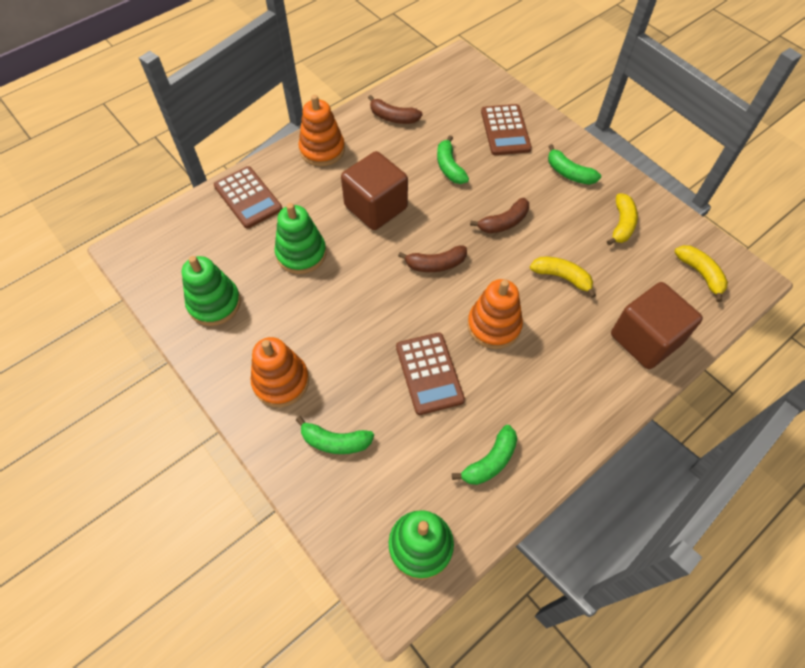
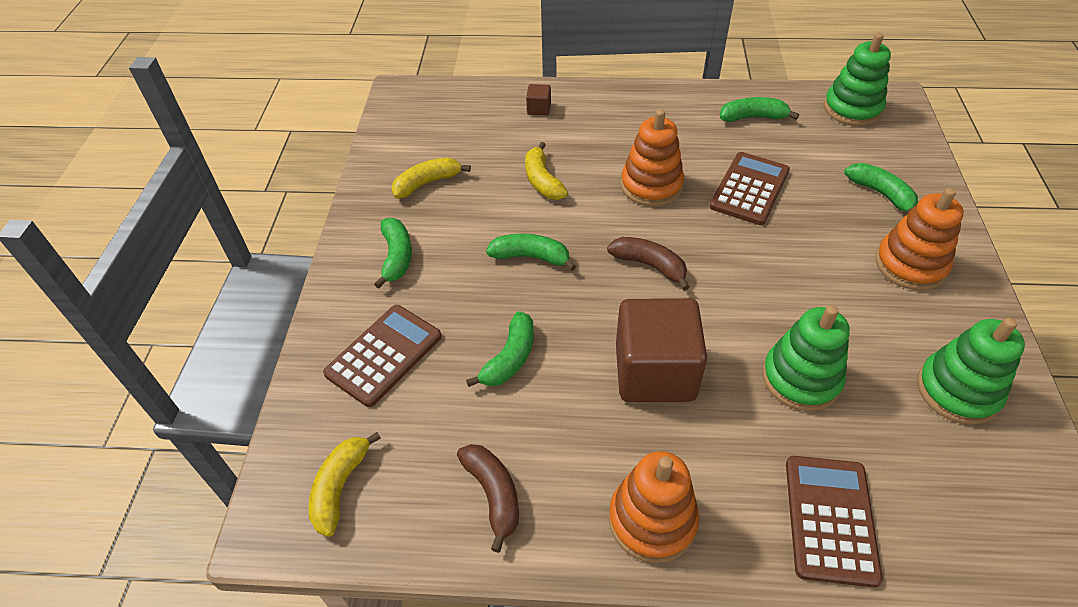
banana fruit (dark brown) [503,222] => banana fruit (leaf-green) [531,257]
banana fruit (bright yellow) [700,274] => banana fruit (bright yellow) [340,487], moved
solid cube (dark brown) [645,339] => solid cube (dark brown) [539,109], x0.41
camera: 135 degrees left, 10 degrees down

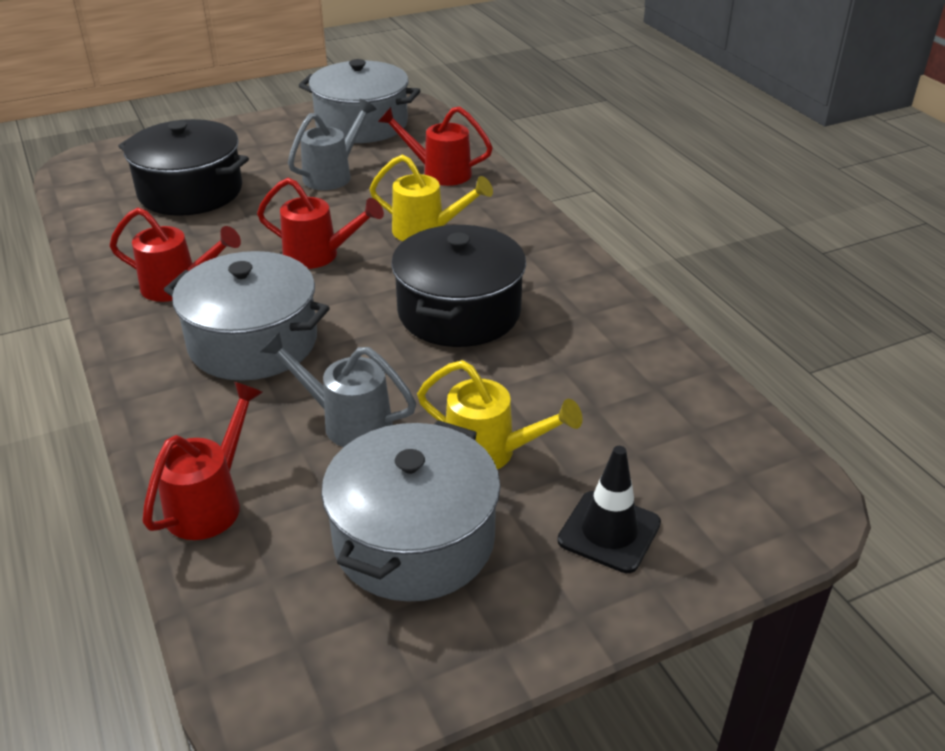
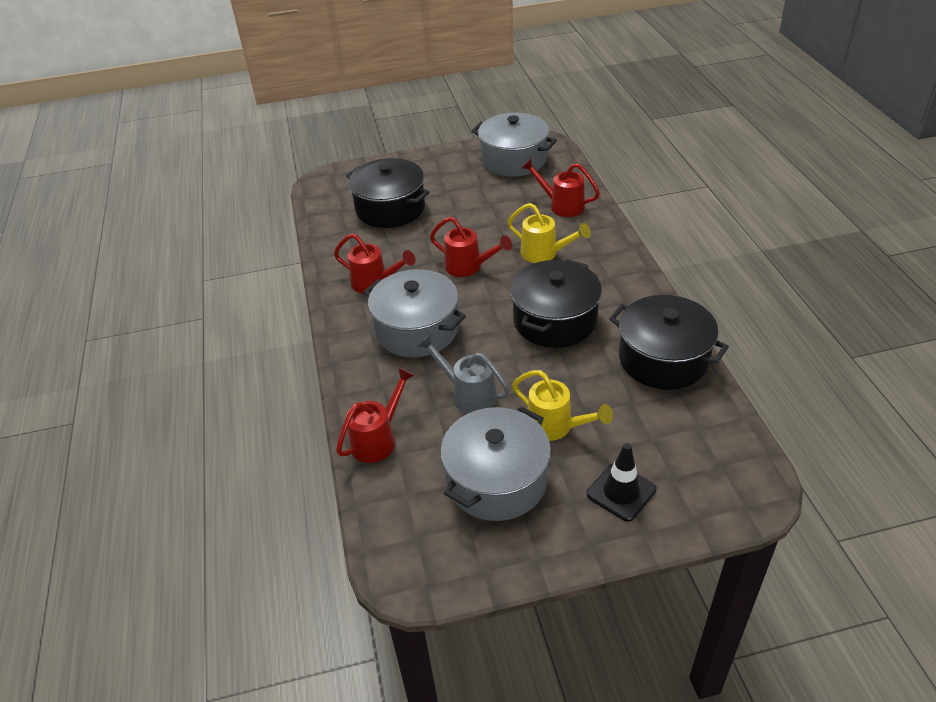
watering pot (grey) [333,175] => nothing
nothing => cooking pot (ebony) [663,359]
camera: 15 degrees right, 5 degrees up

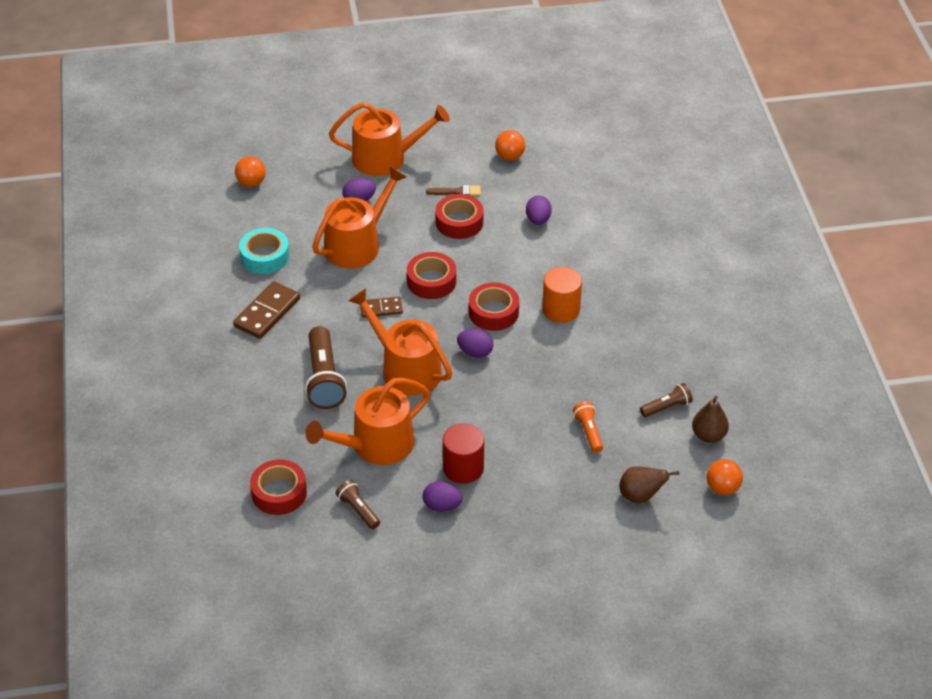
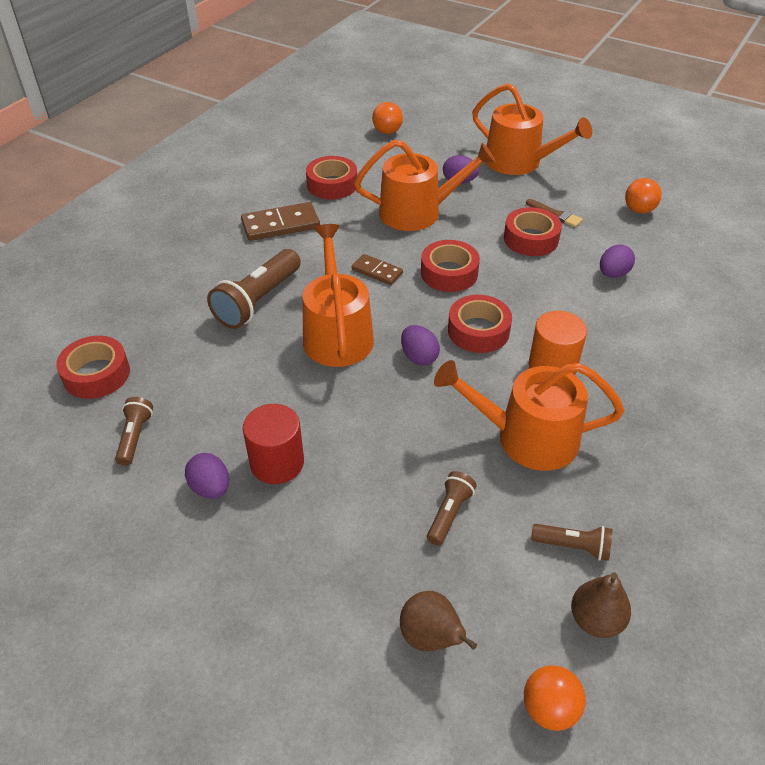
sticky tape (teal) [265,256] => sticky tape (scarlet) [332,185]
watering pot (bright orange) [376,445] => watering pot (bright orange) [527,437], moved
torch (bright orange) [588,432] => torch (dark brown) [449,514]
camera: 40 degrees right, 0 degrees up

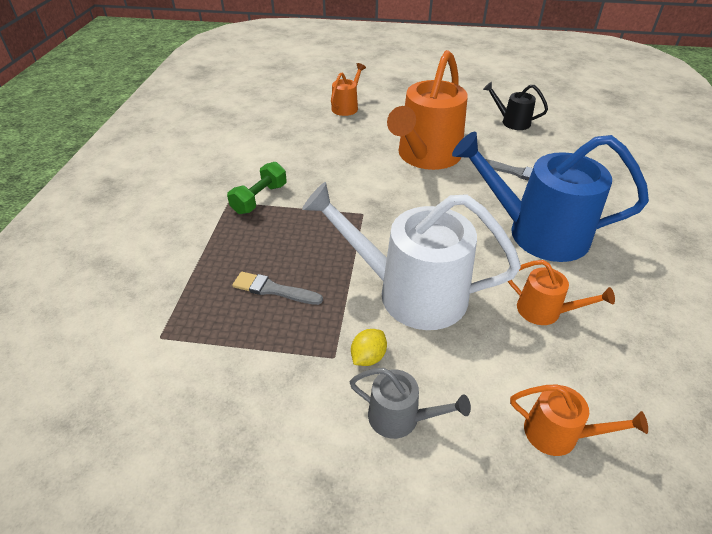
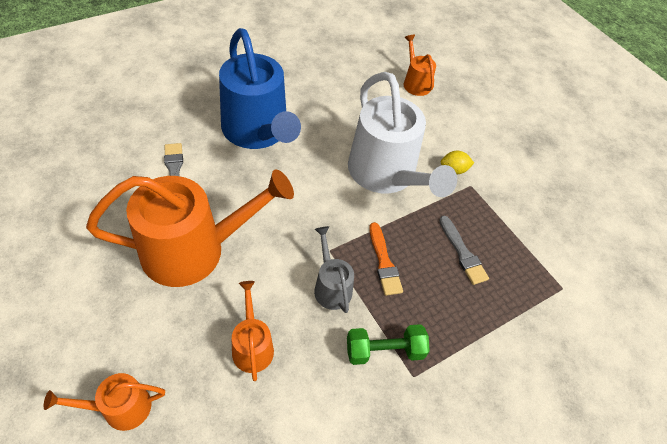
watering pot (ebony) [512,122] => nothing
watering pot (bright orange) [544,311] => watering pot (bright orange) [252,346], moved
watering pot (grey) [400,417] => watering pot (grey) [331,287], moved
nothing => brush (bright orange) [384,262]
camera: 135 degrees left, 10 degrees up

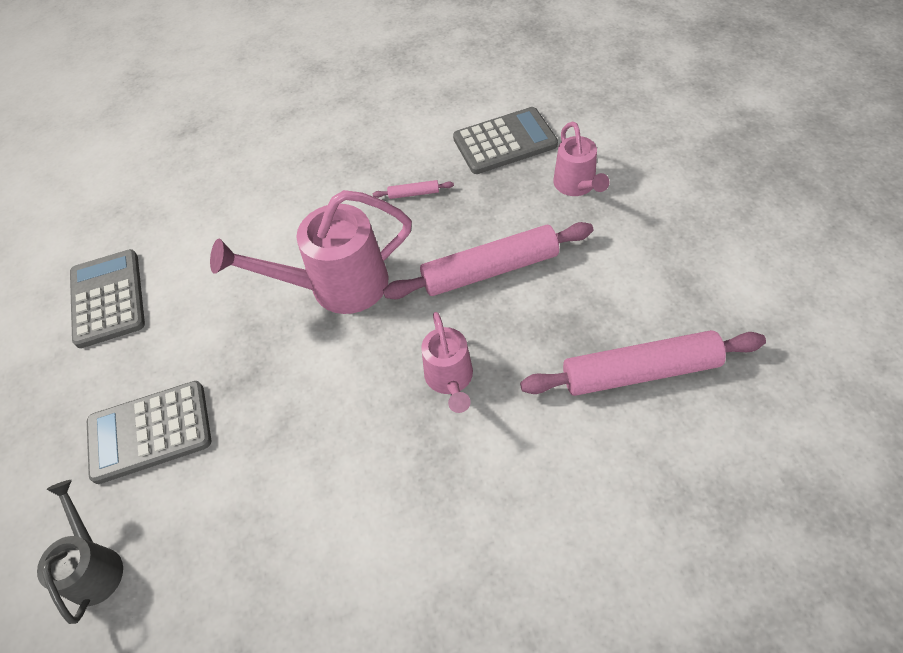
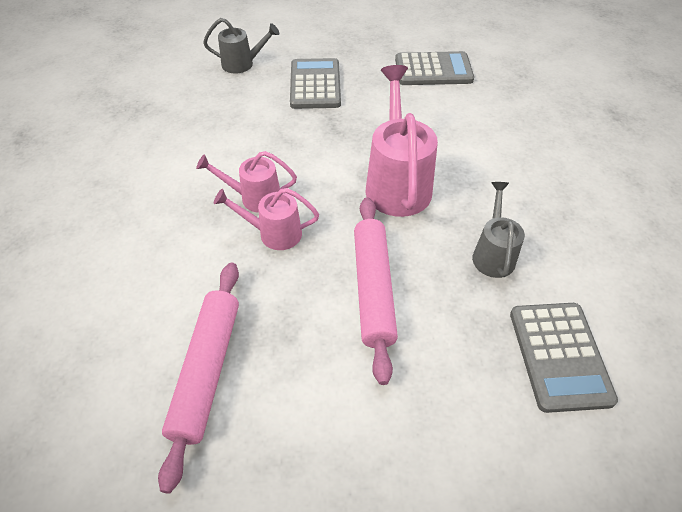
watering pot (pink) [576,186] => watering pot (pink) [254,198], moved
dough roller (pink) [413,194] => watering pot (grey) [493,254]
camera: 100 degrees right, 5 degrees down

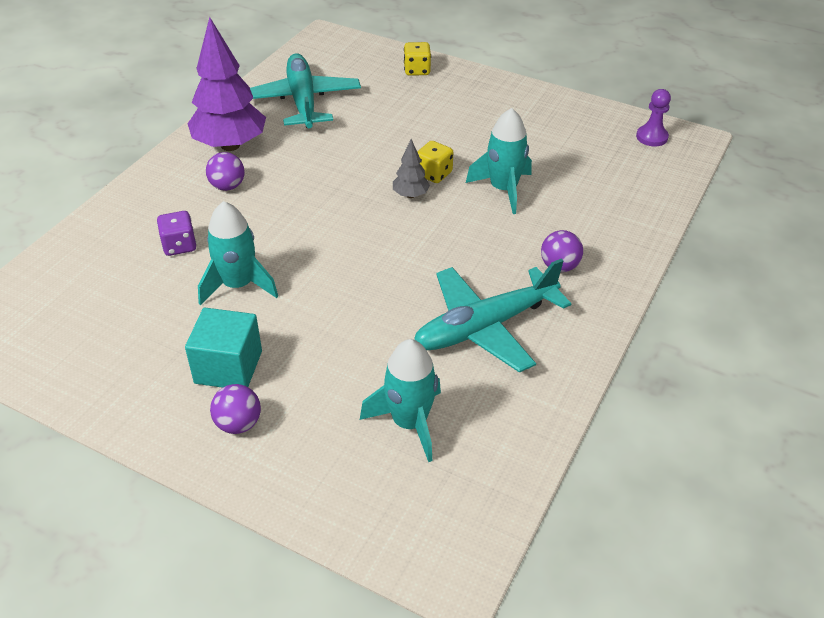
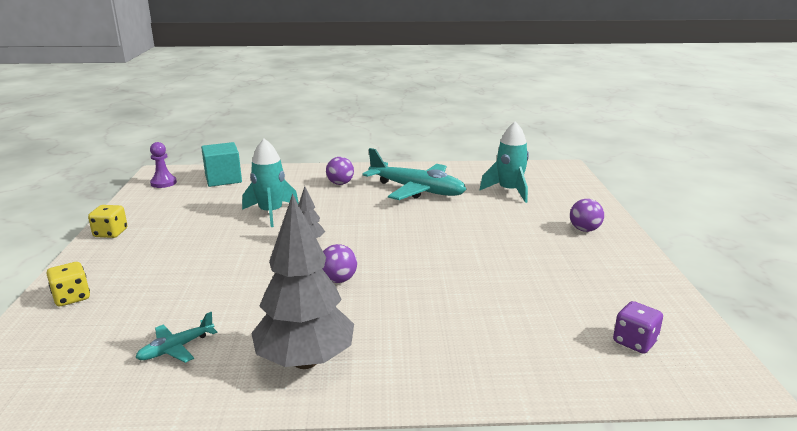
tree (violet) [230,145] => tree (grey) [305,361]
toy plane (teal) [303,101] => toy plane (teal) [176,348], x0.46
dice (bright yellow) [434,174] => dice (bright yellow) [110,233], moved
sphere (violet) [227,186] => sphere (violet) [338,280], moved
toy rocket (teal) [238,285] => nothing
dice (violet) [179,245] => dice (violet) [634,342], moved
solid cube (teal) [228,367] => solid cube (teal) [223,179], moved
camera: 120 degrees left, 20 degrees down

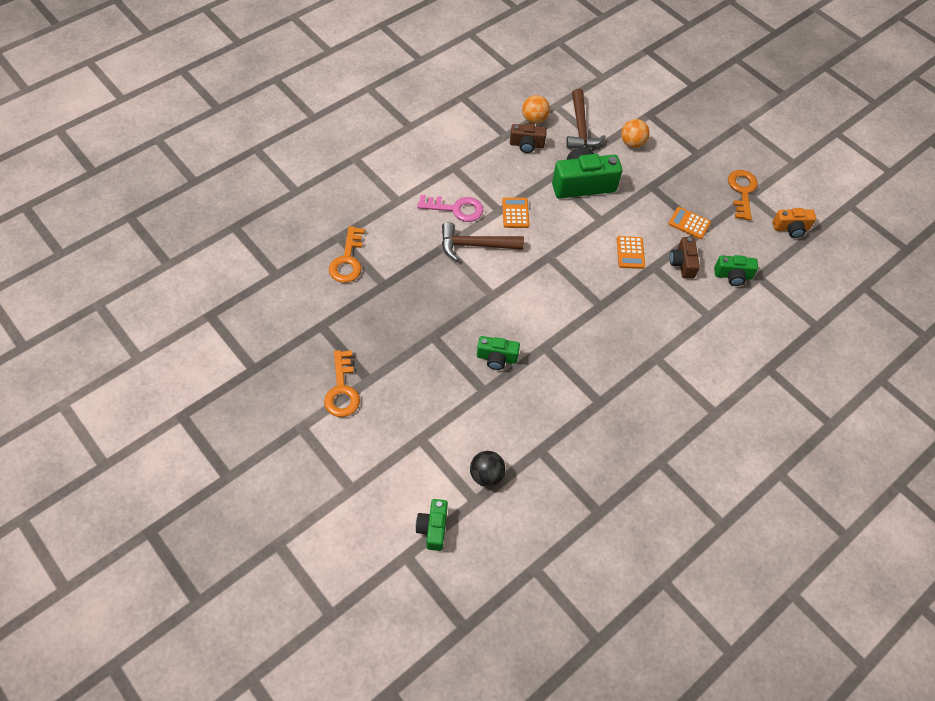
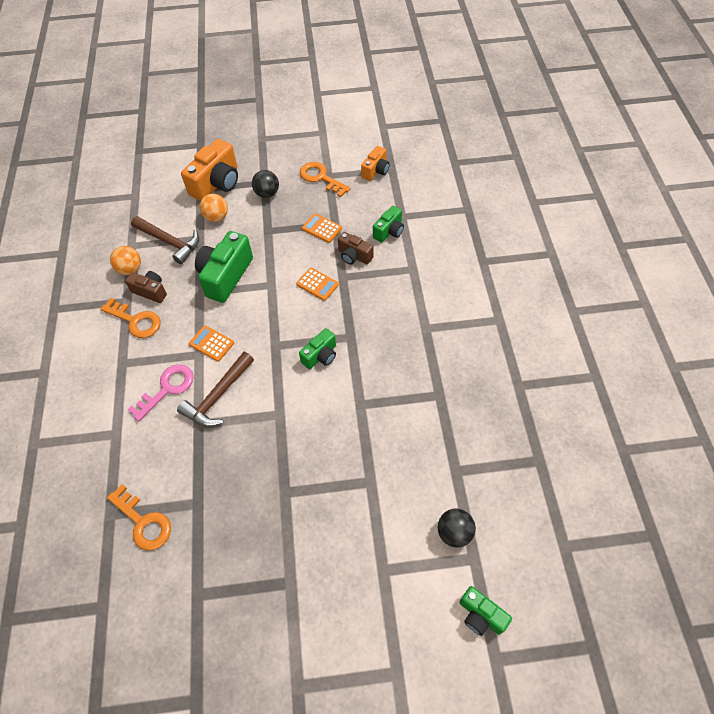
camera (dark brown) [526,145] => camera (dark brown) [150,291], 105 degrees counterclockwise
adding machine (bright orange) [689,223] => adding machine (bright orange) [322,228], 60 degrees clockwise
camera (leaf-green) [496,358] => camera (leaf-green) [320,356], moved
door key (bright orange) [342,390] => door key (bright orange) [135,320], moved
nothing => camera (bright orange) [217,183]
nothing => sphere (ebony) [267,193]
camera: 50 degrees left, 0 degrees up

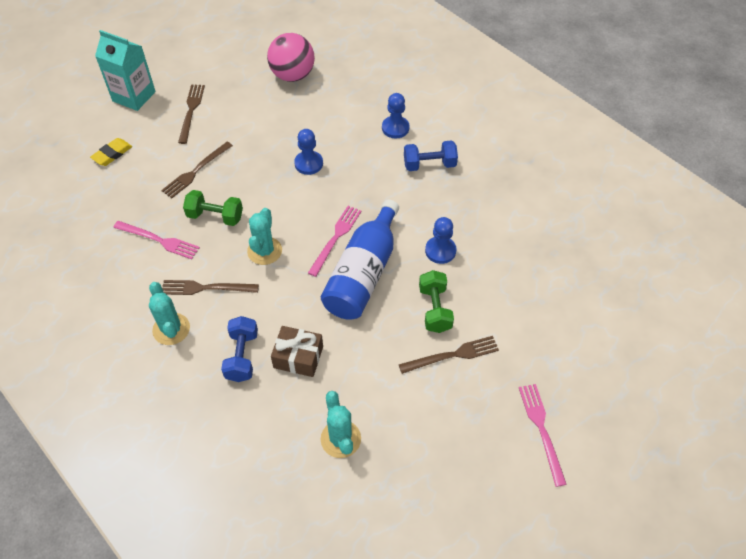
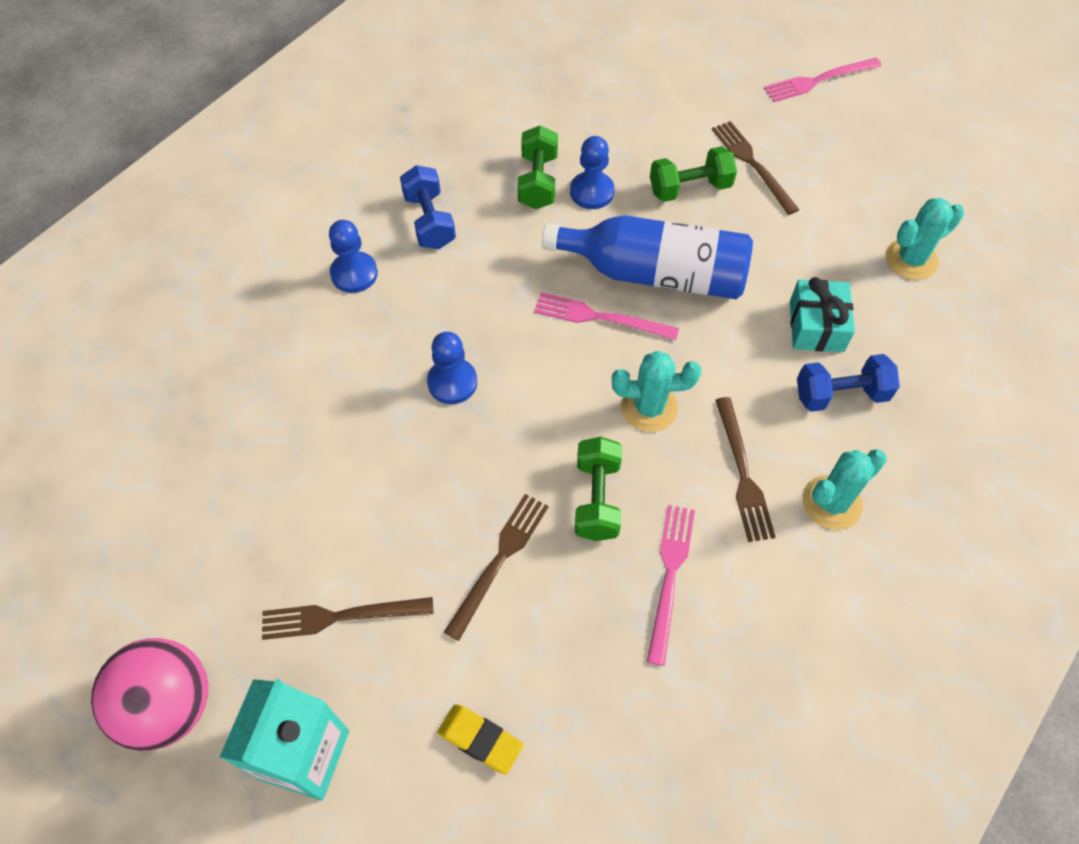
sphere (pink) [293,75] => sphere (pink) [169,705], moved
table fork (dark brown) [196,171] => table fork (dark brown) [499,560], 90 degrees counterclockwise
present (dark brown) [298,357] => present (teal) [816,326]
nothing => free weight (leaf-green) [538,181]
camera: 100 degrees left, 5 degrees up

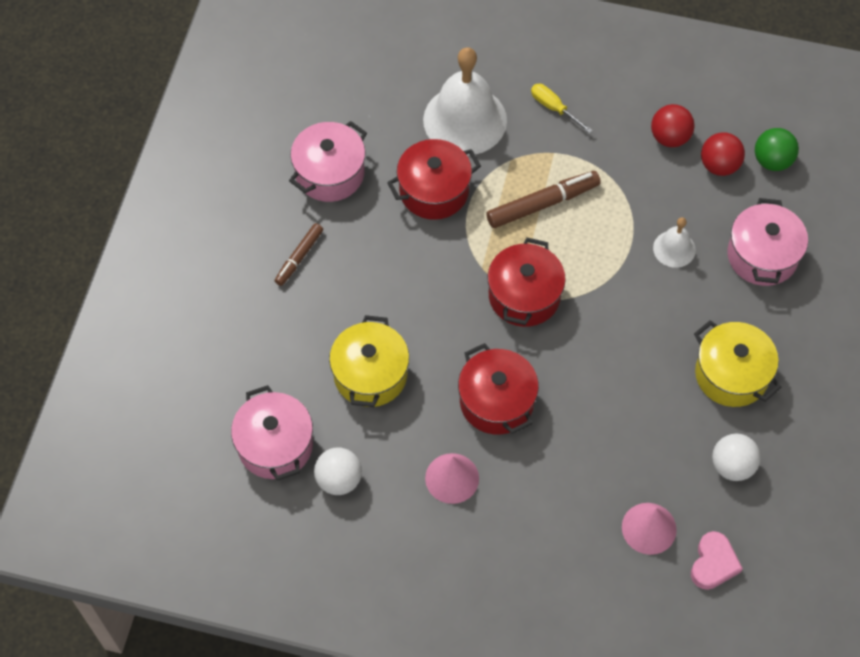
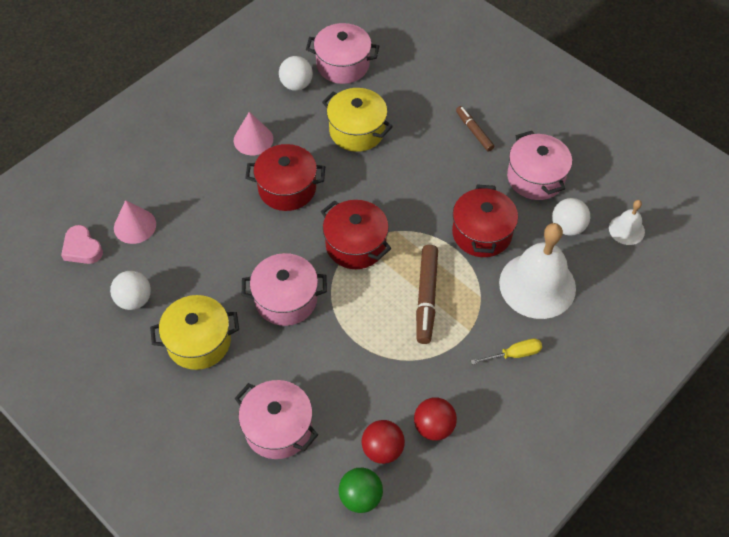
school bell (pure white) [674,249] => school bell (pure white) [626,230], moved
nothing => sphere (pure white) [567,227]
nothing => cooking pot (pink) [286,299]
camera: 120 degrees right, 5 degrees down

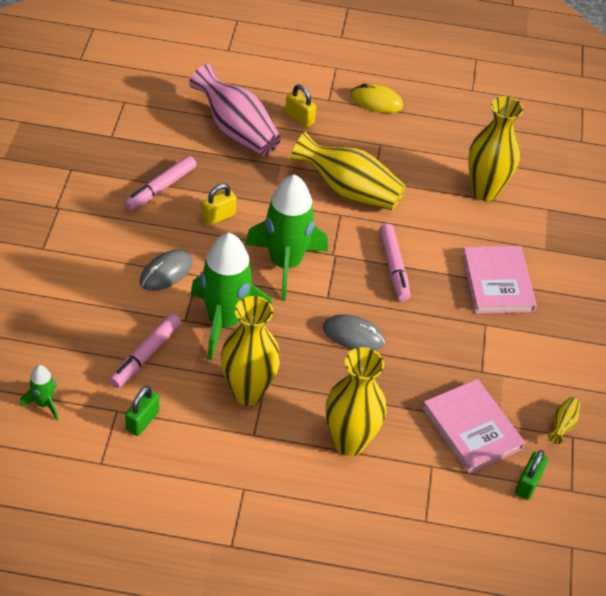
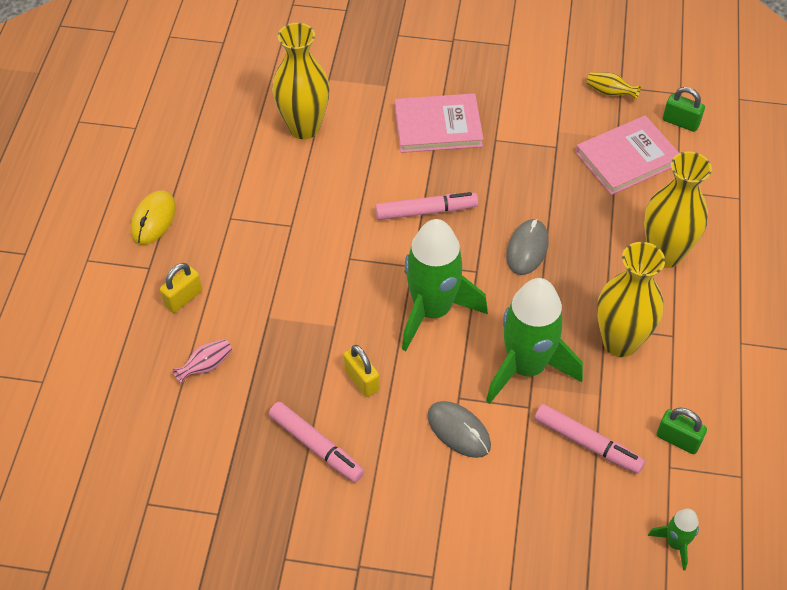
vase (pink) [236,130] => vase (pink) [206,366], x0.42
vase (bright yellow) [348,191] => nothing
camera: 85 degrees left, 5 degrees up

